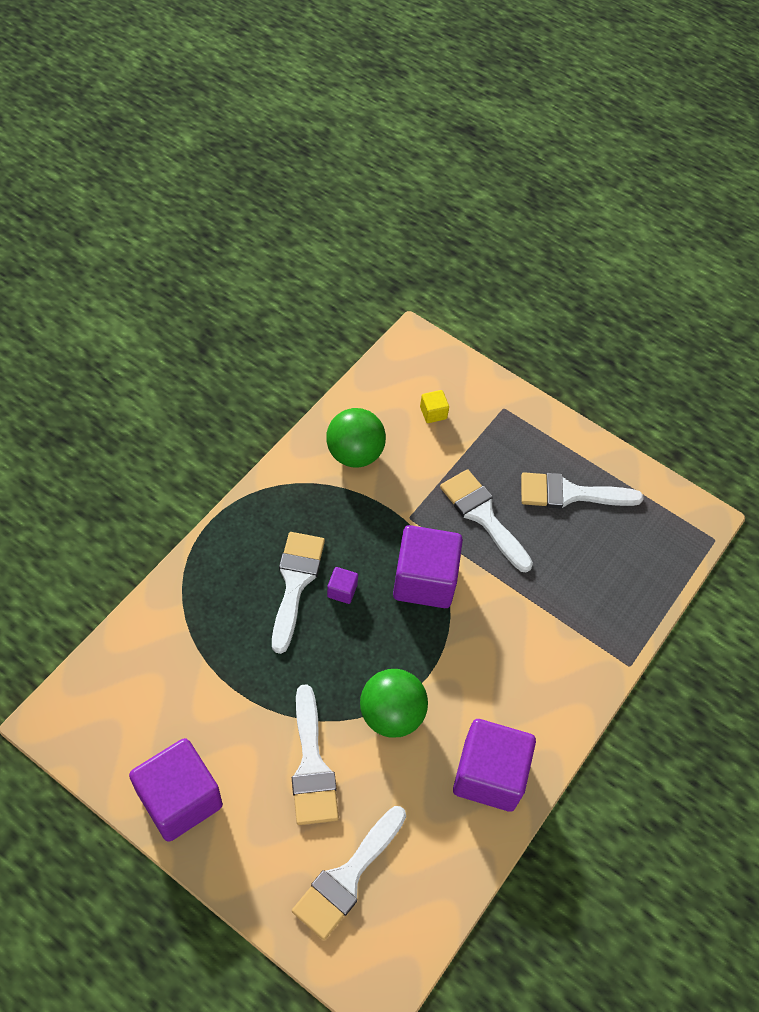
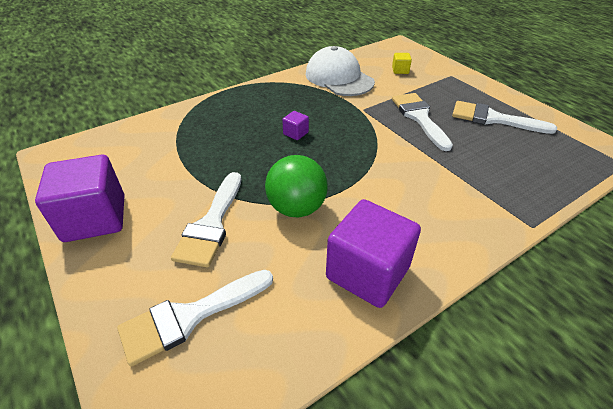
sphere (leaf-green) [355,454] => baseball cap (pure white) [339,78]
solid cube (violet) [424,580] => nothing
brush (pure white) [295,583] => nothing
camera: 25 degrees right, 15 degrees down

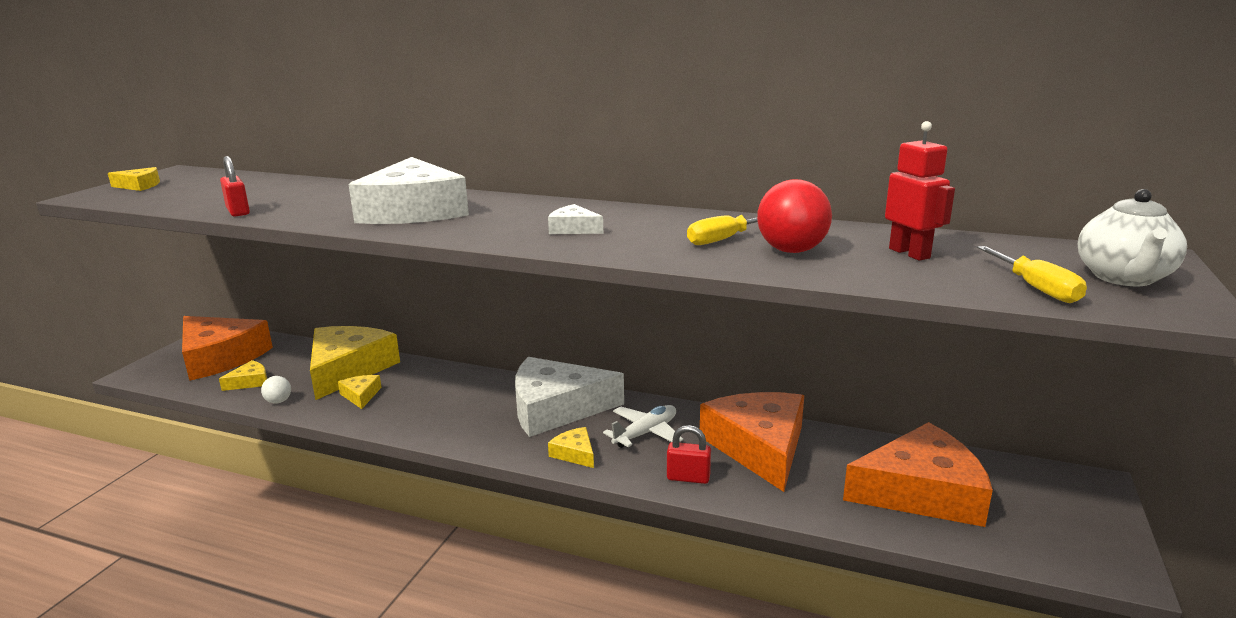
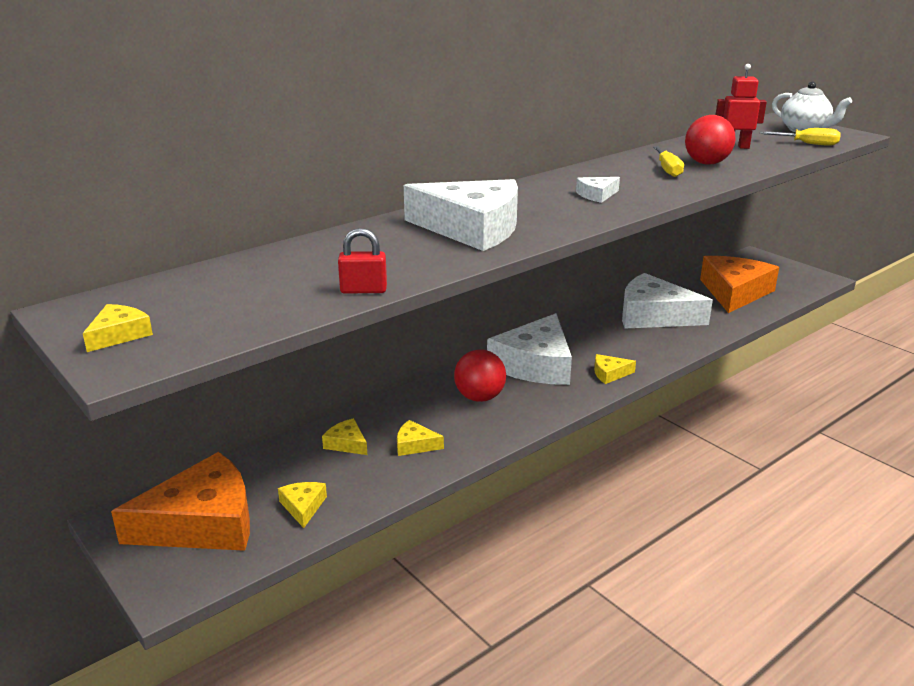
cheese wedge (bright yellow) [348,370] => cheese wedge (bright yellow) [347,443], x0.42
sphere (pure white) [278,401] => nothing
cheese wedge (bright orange) [759,447] => cheese wedge (pure white) [654,315]
toy plane (pure white) [645,433] => nothing
small lock (scarlet) [688,478] => nothing
nothing => sphere (scarlet) [479,397]
camera: 60 degrees left, 5 degrees up

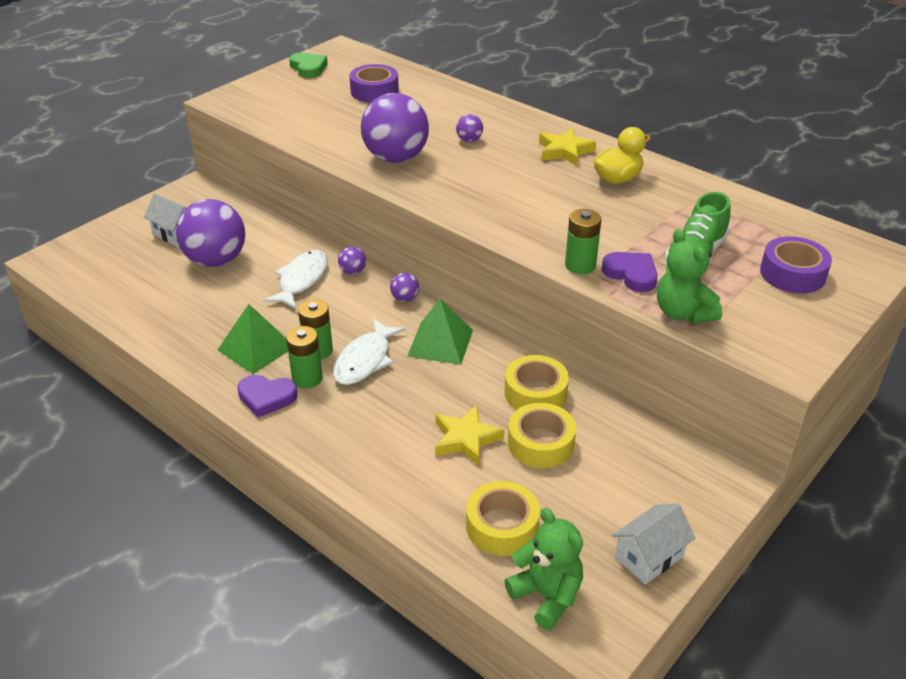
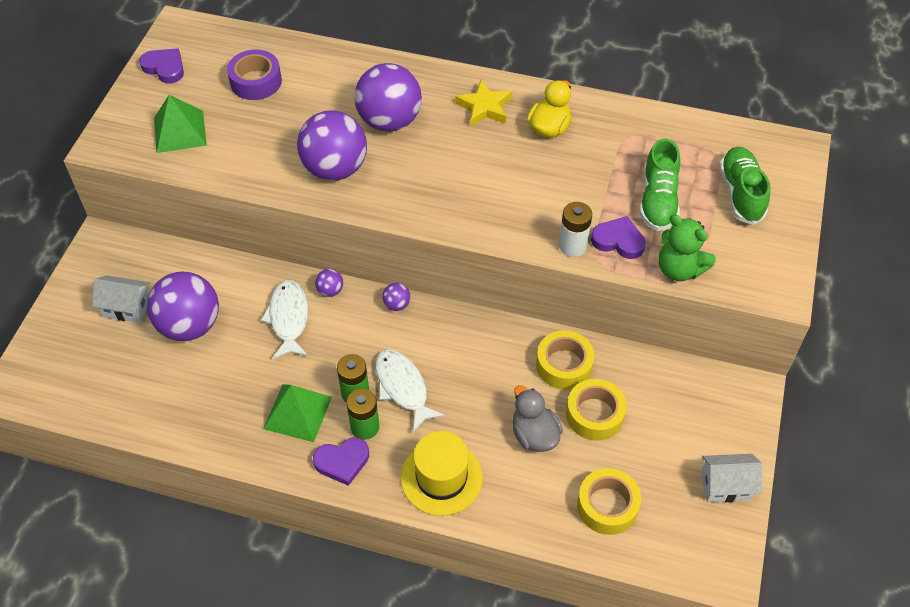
love heart (leaf-green) [308,68] => love heart (violet) [165,68]
sphere (violet) [469,140] => sphere (violet) [389,121], x2.40
battery (leaf-green) [580,265] => battery (pure white) [572,246]
sticky tape (violet) [792,274] => shoe (leaf-green) [741,193]
solid pyramid (leaf-green) [440,343] => solid pyramid (leaf-green) [179,131], moved
fish (pure white) [365,360] => fish (pure white) [403,387], 150 degrees clockwise
star (bright yellow) [466,439] => rubber duck (grey) [534,435]
cottage (pure white) [649,557] => cottage (pure white) [725,486], 60 degrees clockwise
teddy (leaf-green) [546,595] => nothing
nothing => tall hat (bright yellow) [441,477]
camera: 25 degrees left, 15 degrees up

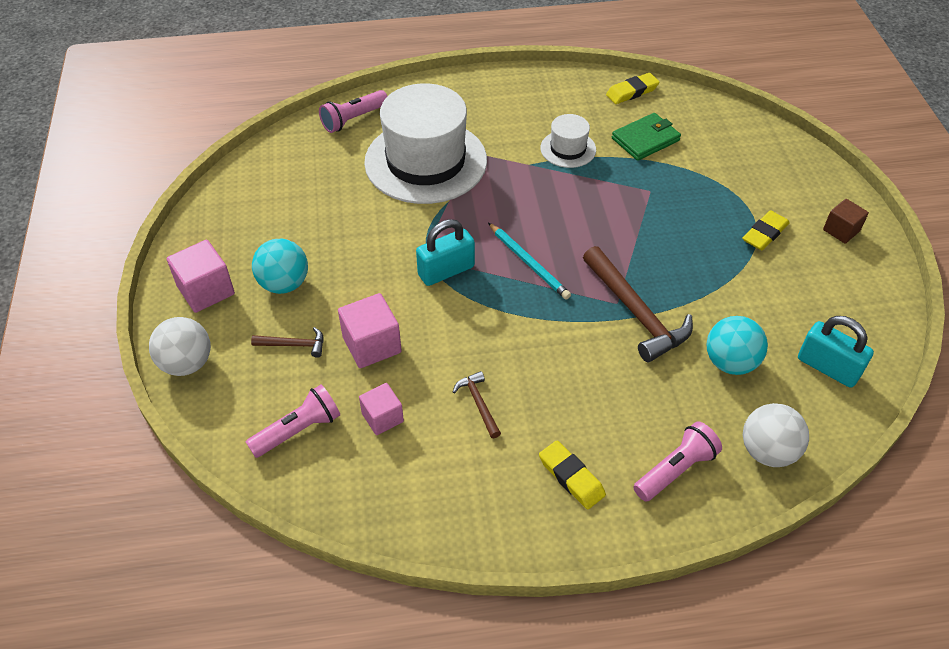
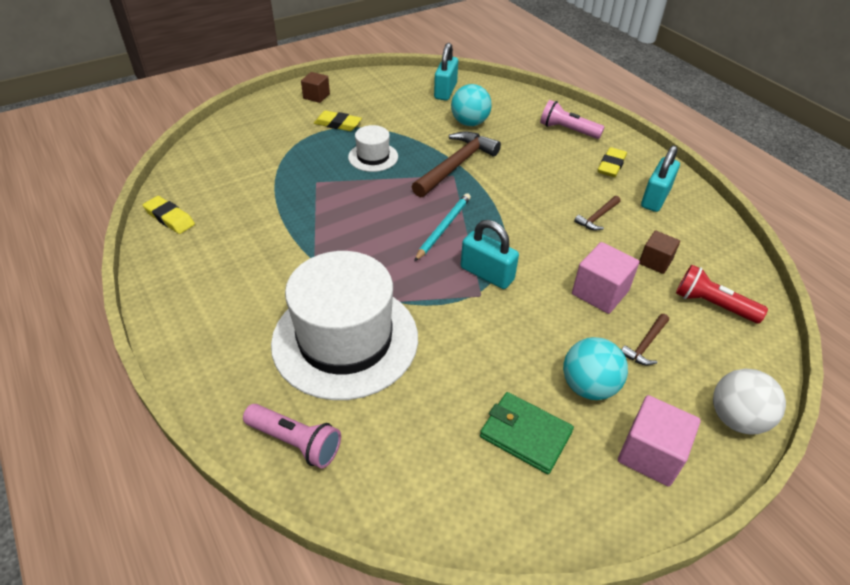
wallet (leaf-green) [645,139] => wallet (leaf-green) [525,434], moved
tall hat (pure white) [568,149] => tall hat (pure white) [373,157], moved
carpenter's hammer (dark brown) [294,345] => carpenter's hammer (dark brown) [645,344], 120 degrees counterclockwise
solid cube (pink) [382,417] => solid cube (dark brown) [655,261]
torch (pink) [298,430] => torch (scarlet) [712,305]
sphere (pure white) [767,451] => nothing
nothing => small lock (teal) [655,198]
camera: 115 degrees left, 5 degrees down

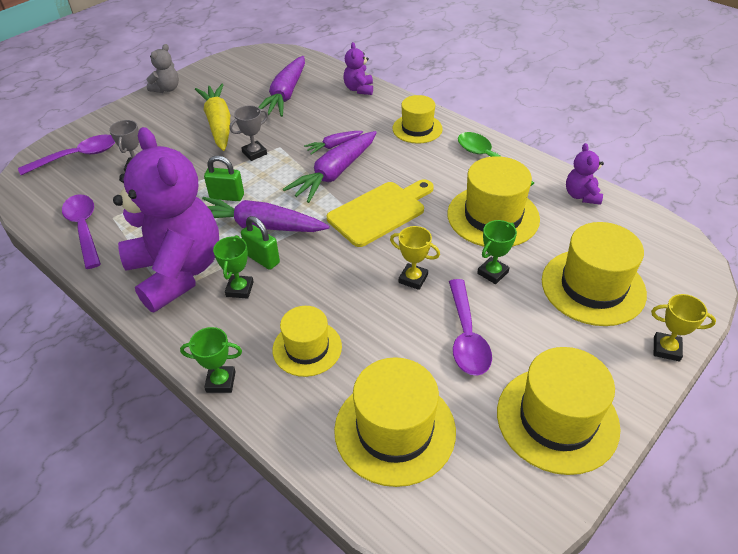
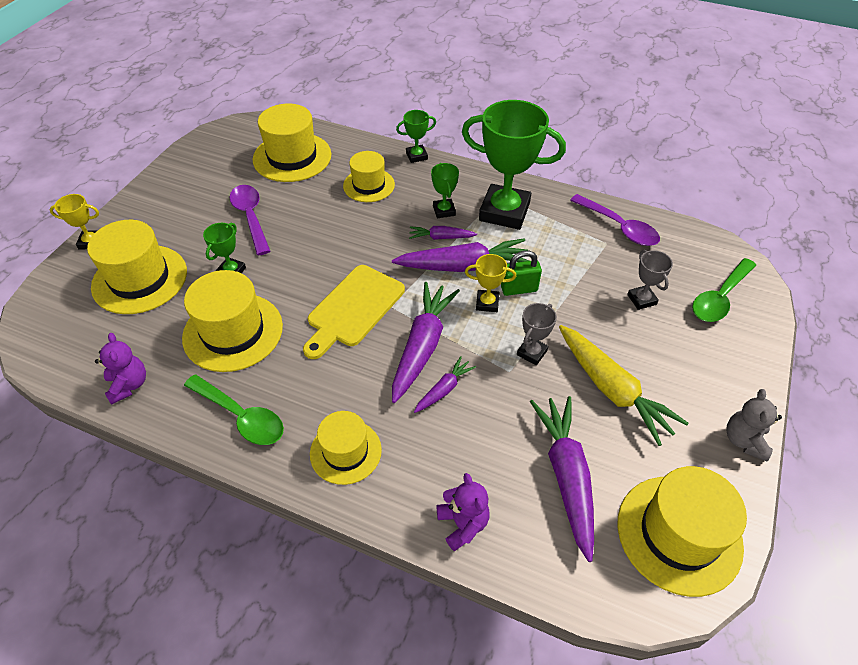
teddy (violet) [177,272] => prize cup (leaf-green) [504,212]
tablespoon (violet) [77,156] => tablespoon (leaf-green) [719,298]
small lock (leaf-green) [262,259] => root vegetable (violet) [441,237]
prize cup (bright yellow) [413,279] => prize cup (bright yellow) [487,303], moved
tall hat (bright yellow) [557,419] => tall hat (bright yellow) [679,534], moved
camera: 160 degrees right, 5 degrees up

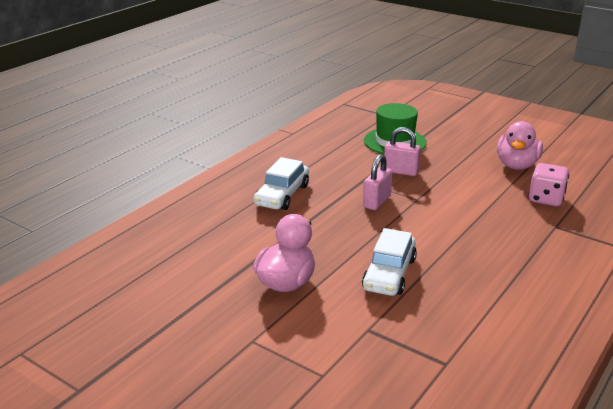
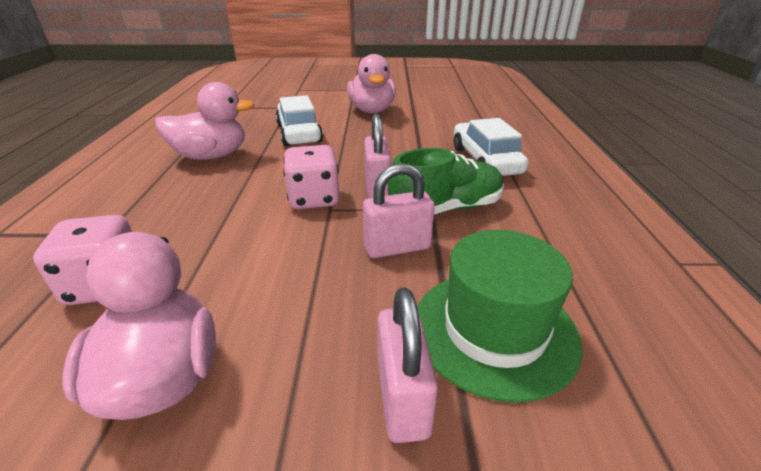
nothing => rubber duck (pink) [211,156]
nothing => dice (pink) [314,199]
nothing => shoe (leaf-green) [446,208]
nothing => small lock (pink) [402,398]
camera: 145 degrees right, 5 degrees up

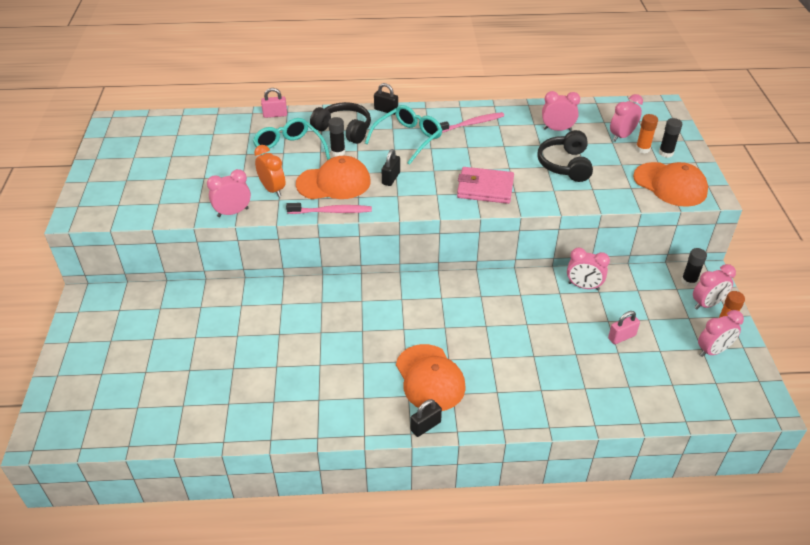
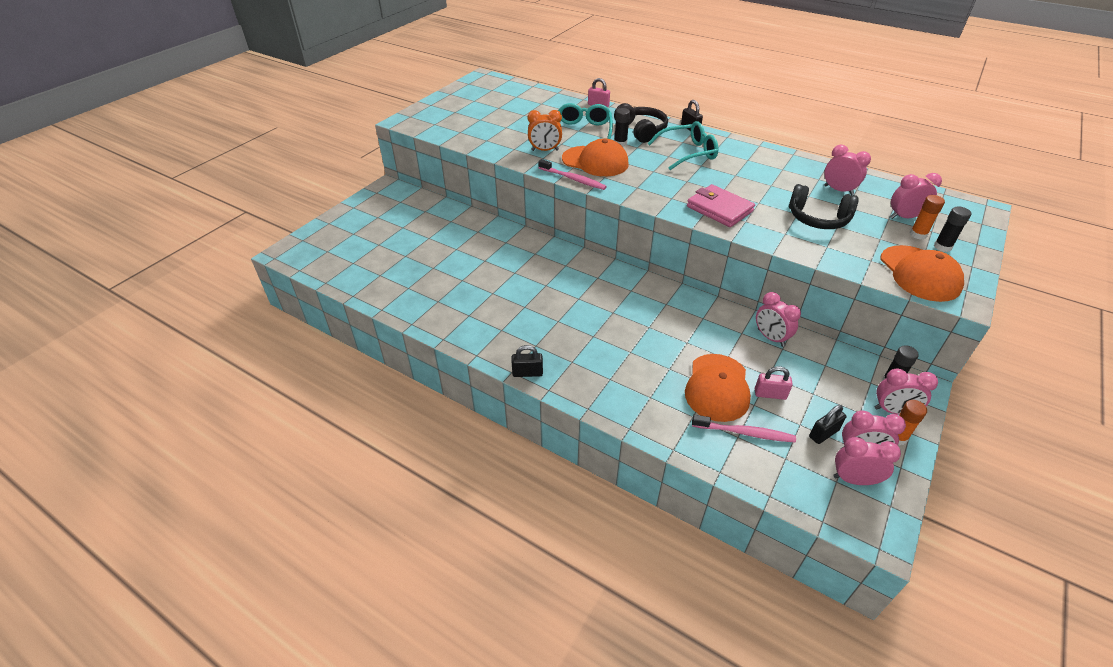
dental brush (pink) [471,124] => dental brush (pink) [744,433], moved
over-ear headphones (ebony) [565,165] => over-ear headphones (ebony) [817,219], 105 degrees counterclockwise
bedside clock (bright orange) [272,190] => bedside clock (bright orange) [545,150], 90 degrees clockwise
small lock (ebony) [391,178] => small lock (ebony) [823,434], moved
bedside clock (pink) [233,212] => bedside clock (pink) [854,479], moved
baseball cap (bright orange) [430,378] => baseball cap (bright orange) [717,387], moved
camera: 35 degrees right, 0 degrees up

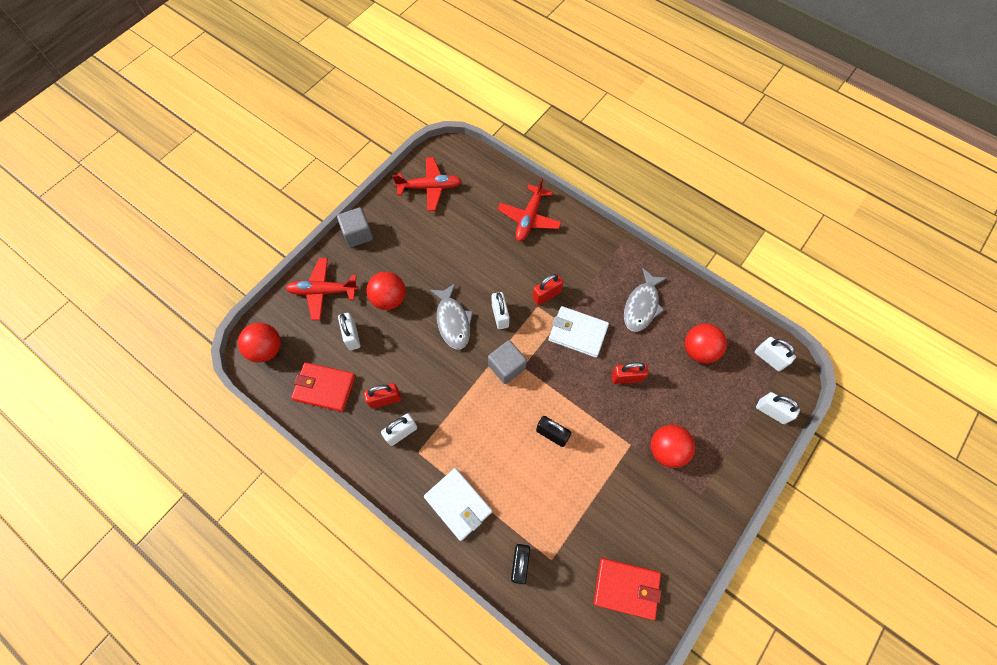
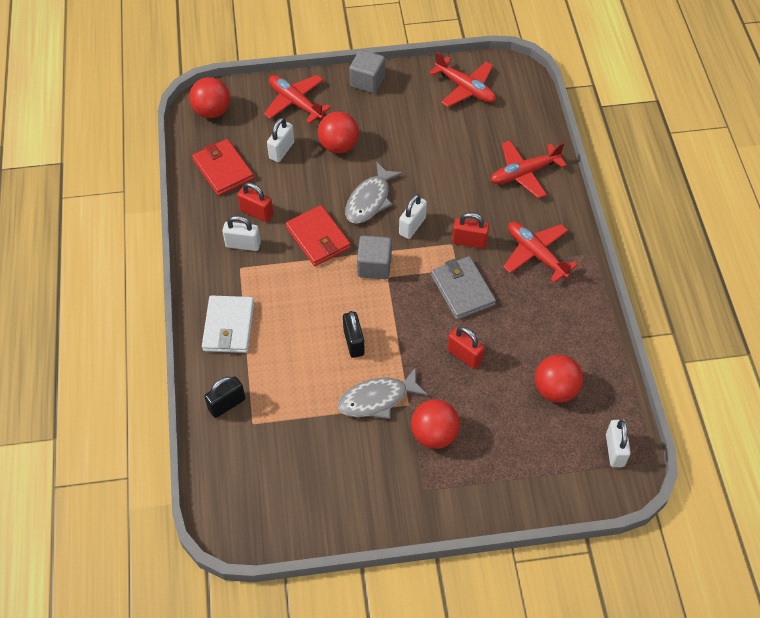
fish (grey) [642,306] => fish (grey) [377,399], moved
wallet (pure white) [578,333] => wallet (grey) [462,290]
small lock (pure white) [771,411] => nothing
wallet (scarlet) [626,588] => wallet (scarlet) [318,238], moved
nothing => toy plane (scarlet) [536,254]
camera: 45 degrees right, 10 degrees down

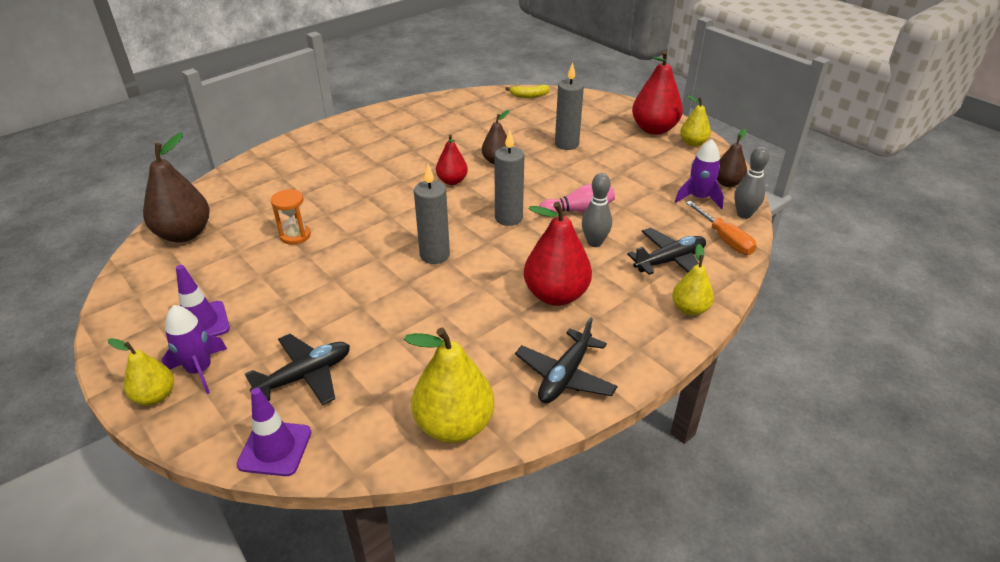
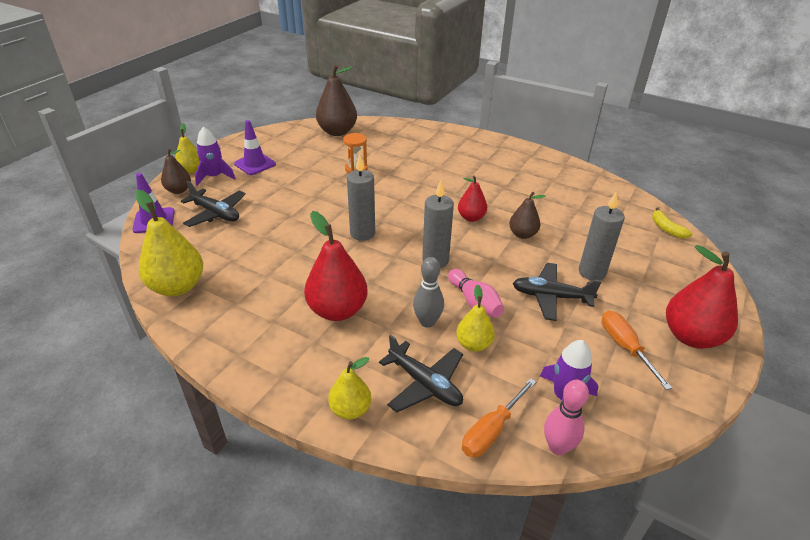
pear fruit (bright yellow) [693,143] => pear fruit (bright yellow) [473,344], moved
pear fruit (dark brown) [727,183] => pear fruit (dark brown) [179,190], moved
skittle (grey) [744,214] => skittle (pink) [557,447]
toy plane (ebony) [565,376] => toy plane (ebony) [551,297], moved
nothing => hand screwdriver (bright orange) [625,347]
camera: 70 degrees right, 0 degrees up

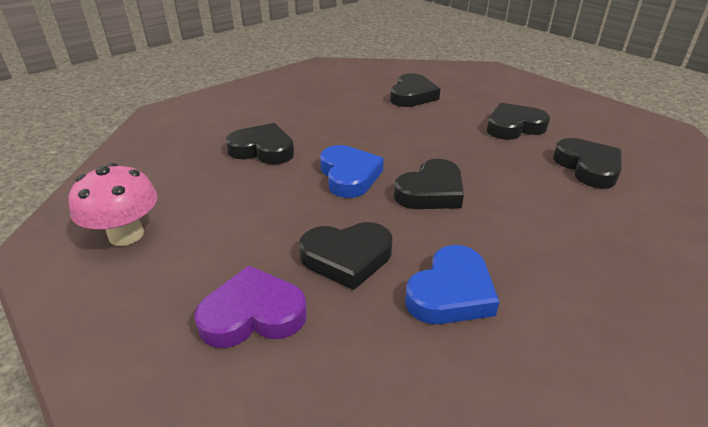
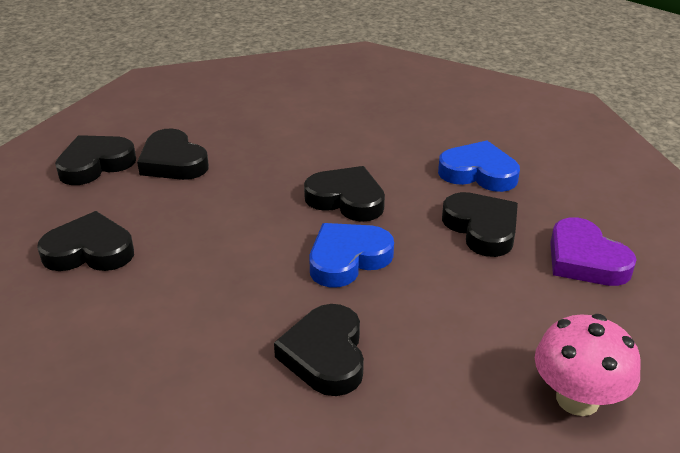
love heart (ebony) [588,167] => love heart (ebony) [95,164], moved
camera: 110 degrees left, 0 degrees up

